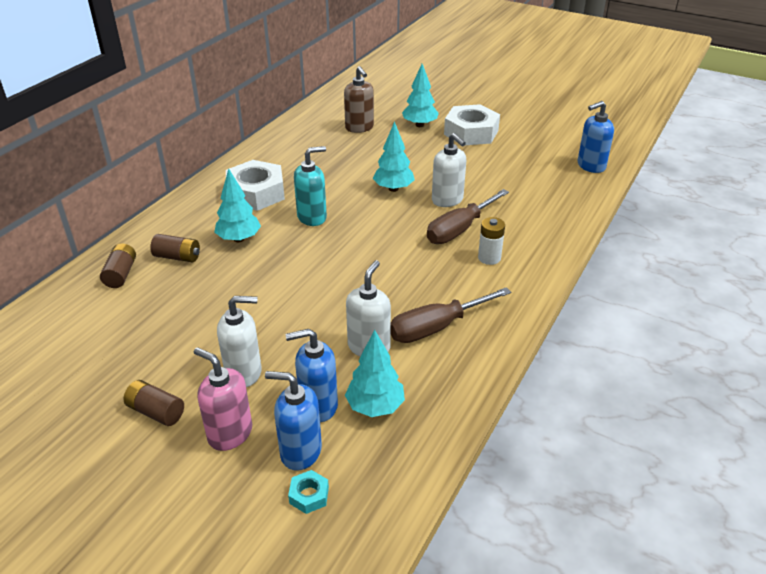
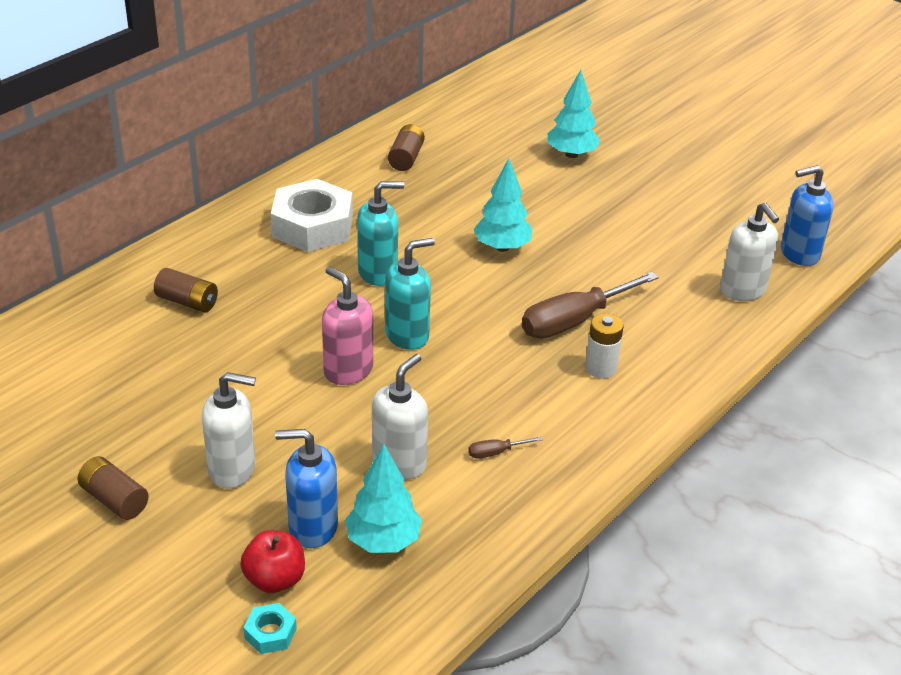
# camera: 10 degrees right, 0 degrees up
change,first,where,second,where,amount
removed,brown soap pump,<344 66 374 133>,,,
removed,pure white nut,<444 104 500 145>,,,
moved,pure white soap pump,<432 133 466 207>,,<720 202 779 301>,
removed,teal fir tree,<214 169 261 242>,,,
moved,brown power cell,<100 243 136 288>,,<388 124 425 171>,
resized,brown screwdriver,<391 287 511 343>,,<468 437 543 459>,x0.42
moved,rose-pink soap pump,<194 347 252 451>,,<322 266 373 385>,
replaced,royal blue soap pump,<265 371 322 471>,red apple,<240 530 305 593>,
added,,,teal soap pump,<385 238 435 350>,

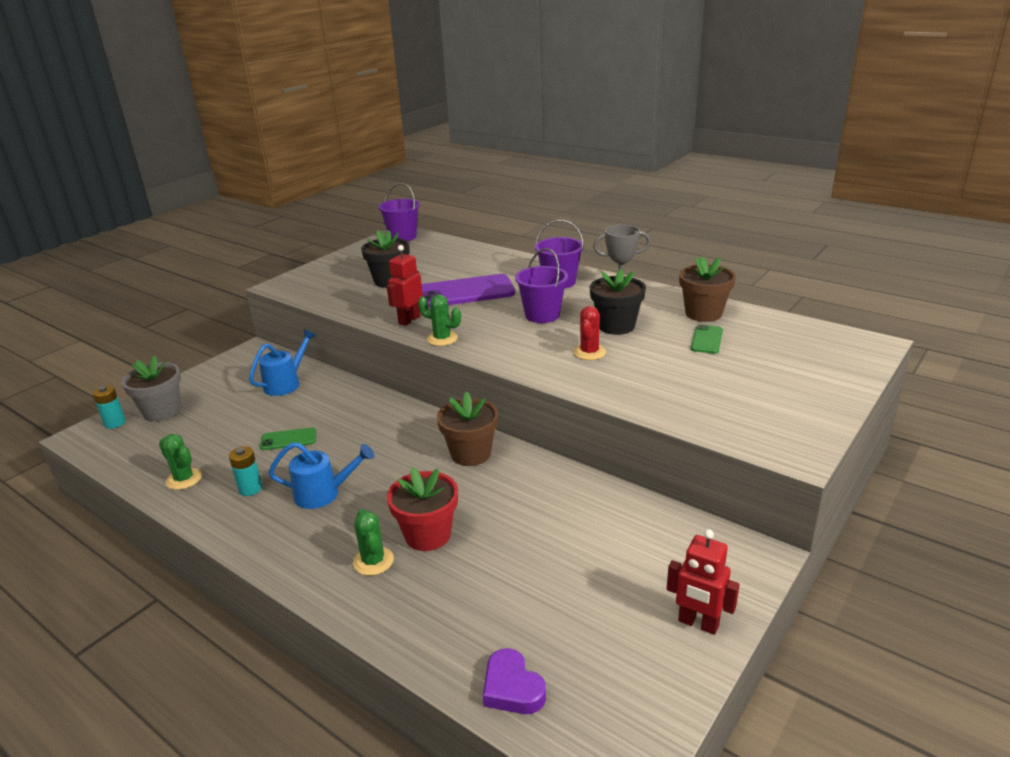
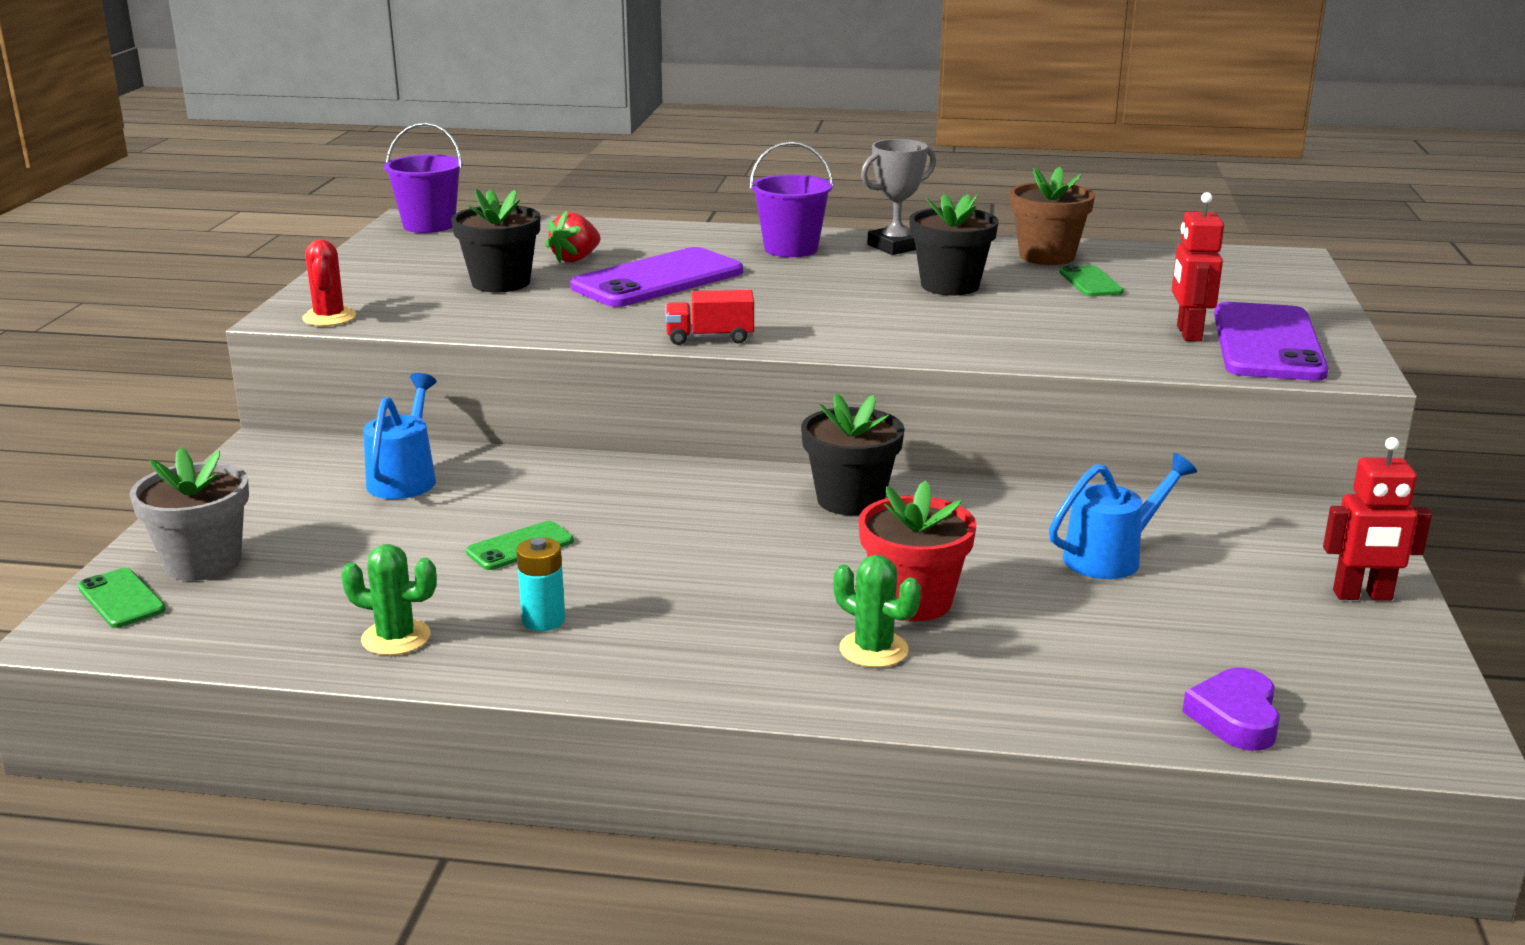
# camera: 30 degrees left, 5 degrees down
change,first,where,second,where,amount
moved,red toy robot,<387 245 423 326>,,<1172 192 1224 341>,
removed,royal purple bucket,<515 248 568 323>,,,
replaced,leaf-green saguaro cactus,<418 294 461 346>,red truck,<665 290 754 345>,
moved,red saguaro cactus,<573 306 606 360>,,<302 239 356 326>,
replaced,teal power cell,<92 385 126 429>,leaf-green phone,<78 568 166 628>,
recoloured,brown flower pot,<437 392 498 466>,black flower pot,<801 393 905 515>,
moved,royal blue watering can,<269 442 374 509>,,<1049 453 1197 579>,
turned,royal purple heart shape,<483 648 546 714>,,<1182 668 1280 751>,75 degrees clockwise
added,,,red toy strawberry,<545 210 600 263>,
added,,,royal purple phone,<1214 302 1329 381>,

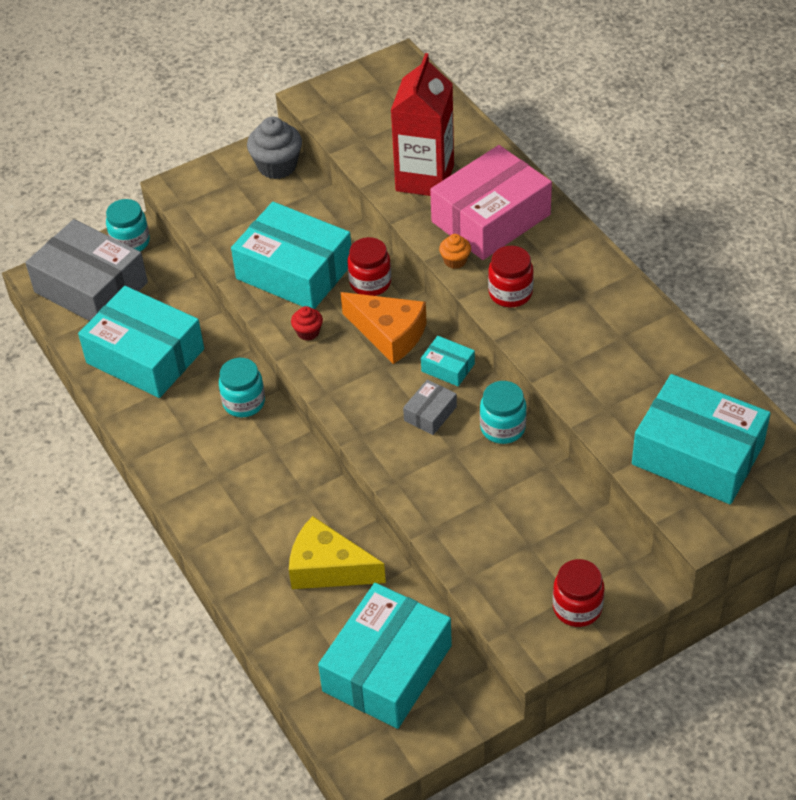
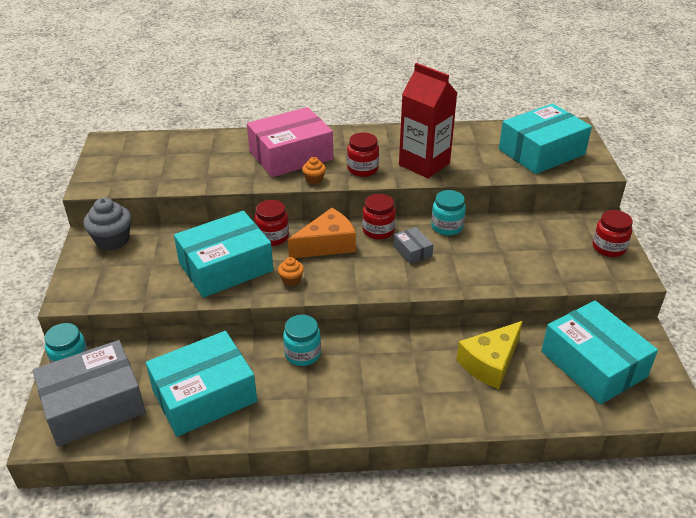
# camera: 65 degrees left, 10 degrees down
change,first,where,second,where,amount
moved,red carton,<391 53 454 196>,,<399 63 457 178>,
turned,rose-pink box,<430 145 552 260>,,<247 107 333 177>,75 degrees clockwise
recoloured,red cupcake,<291 306 323 341>,orange cupcake,<278 257 304 286>,
replaced,teal box,<421 336 475 386>,red jar,<362 194 396 239>,

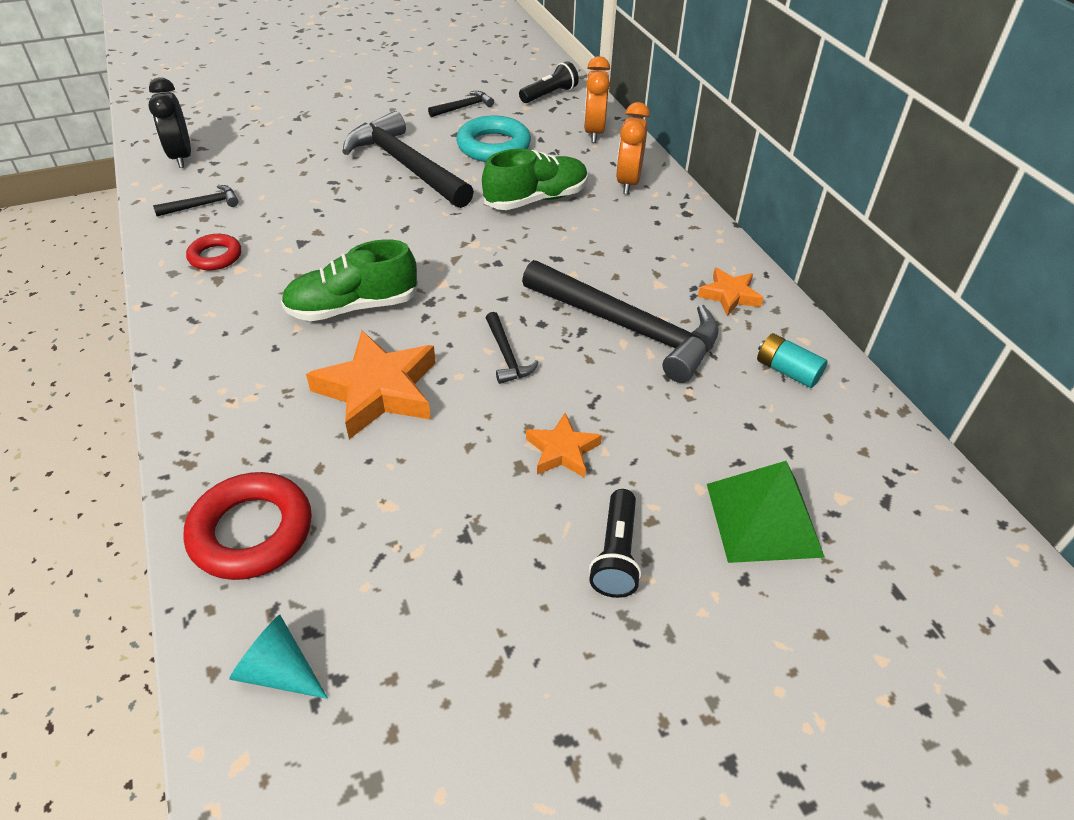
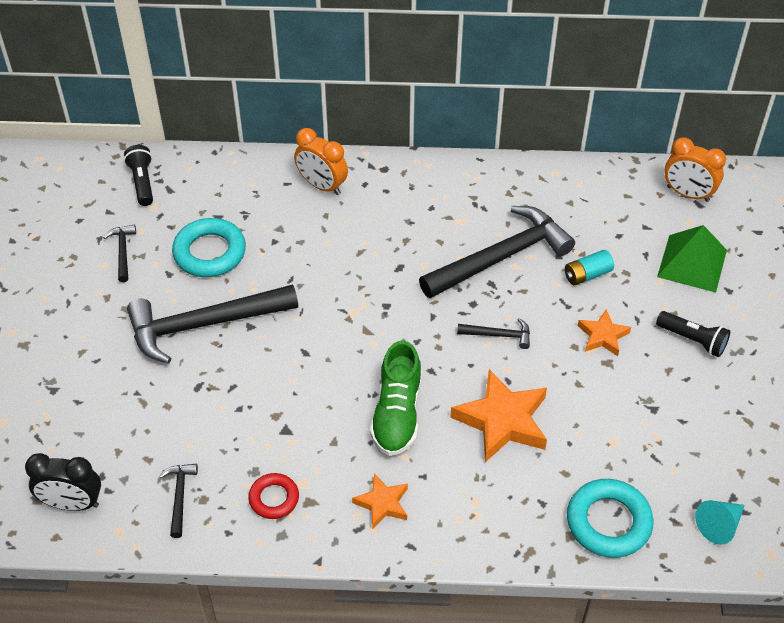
# camera: 65 degrees left, 5 degrees up
change,first,where,second,where,amount
moved,orange clock,<584 56 610 143>,,<664 137 726 202>,
removed,leaf-green shoe,<482 149 588 210>,,,
moved,orange star,<698 268 763 316>,,<352 473 408 529>,
moved,teal power cell,<757 333 827 388>,,<565 250 614 286>,
recoloured,red hoop,<184 472 312 580>,teal hoop,<567 479 653 558>,

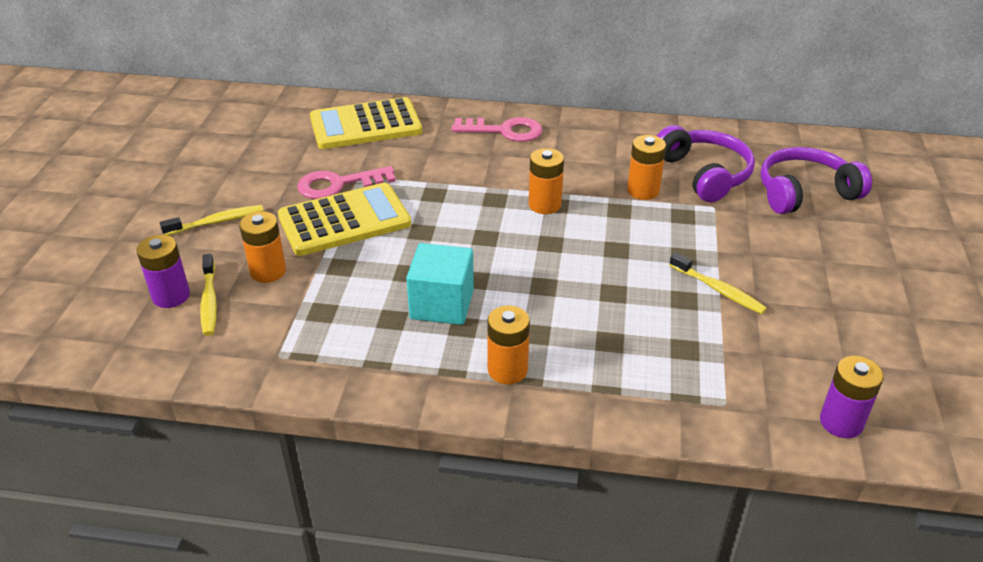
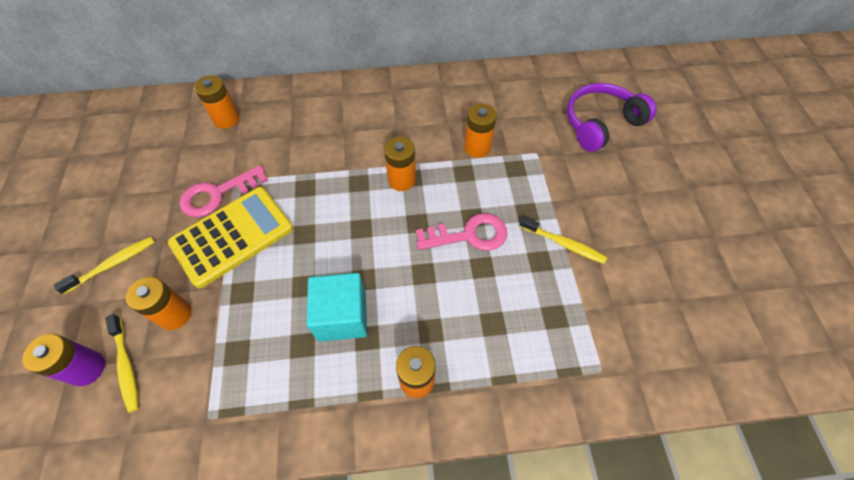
# camera: 15 degrees left, 20 degrees up
change,first,where,second,where,amount
replaced,yellow pocket calculator,<310 97 422 149>,orange power cell,<194 75 239 129>,
moved,rose-pink key,<452 117 543 142>,,<416 213 507 251>,
removed,royal purple headset,<657 125 755 202>,,,
removed,royal purple power cell,<820 356 884 438>,,,

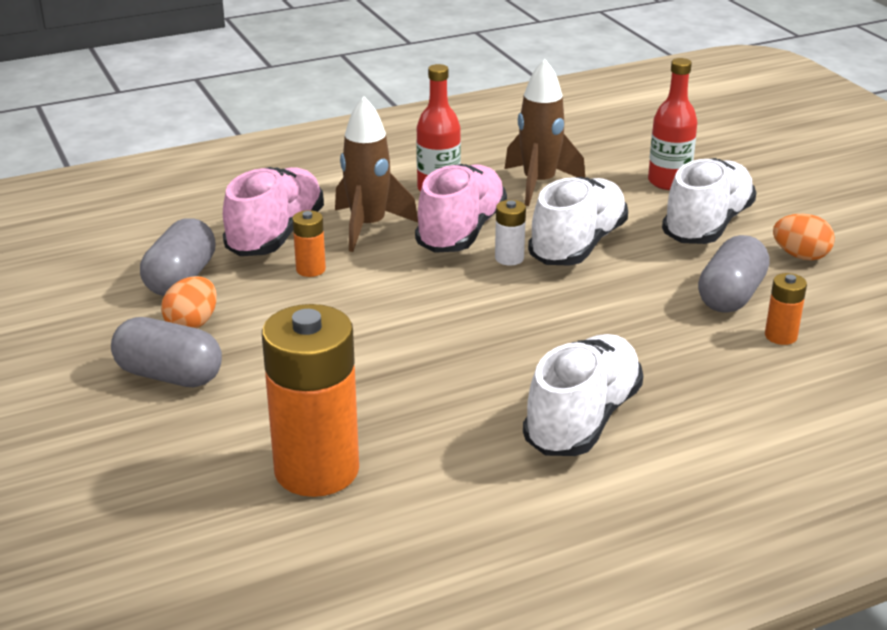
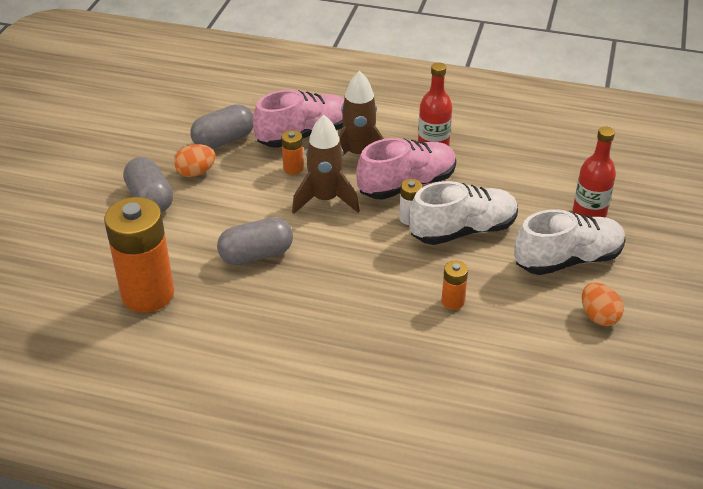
# camera: 40 degrees right, 10 degrees up
change,first,where,second,where,amount
moved,brown rocket,<505 59 585 206>,,<292 115 360 214>,
moved,grey pill shape,<698 235 770 313>,,<217 217 293 265>,
moved,orange power cell,<765 273 807 345>,,<442 260 468 310>,
removed,pure white shoe,<523 334 643 456>,,,

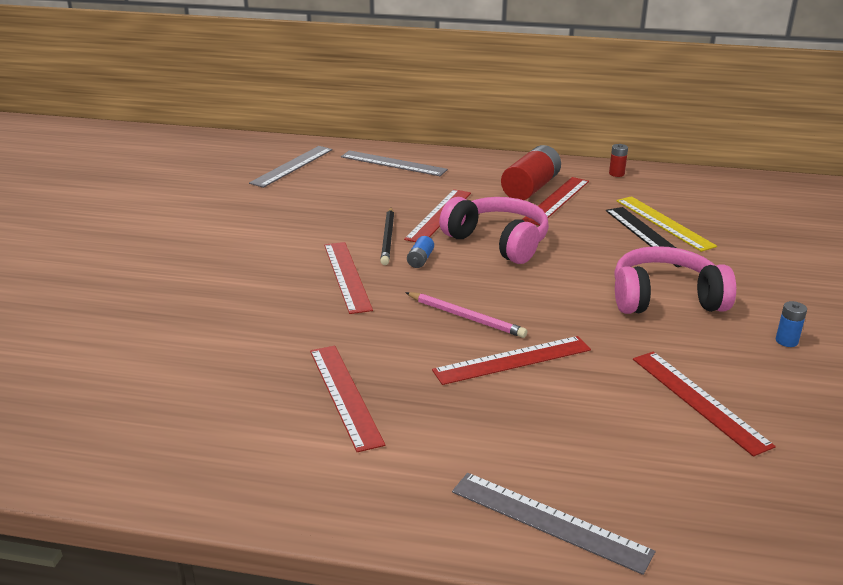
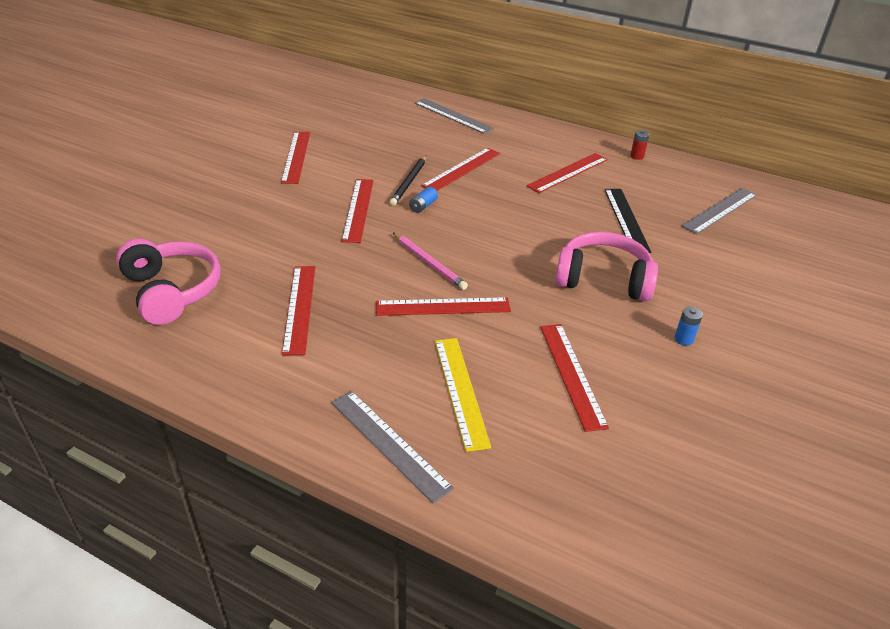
# camera: 15 degrees right, 10 degrees up
change,first,where,second,where,amount
removed,red power cell,<501 145 561 200>,,,
moved,grey measuring stick,<249 146 333 188>,,<682 188 757 234>,
moved,yellow measuring stick,<616 196 717 252>,,<435 338 491 452>,
moved,rose-pink headset,<439 197 549 264>,,<116 239 221 325>,
added,,,red measuring stick,<281 132 310 184>,

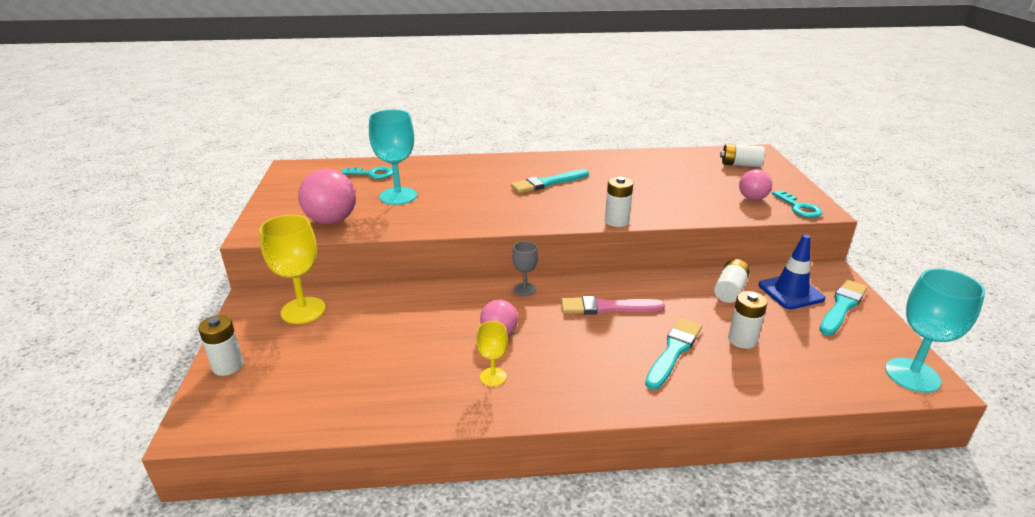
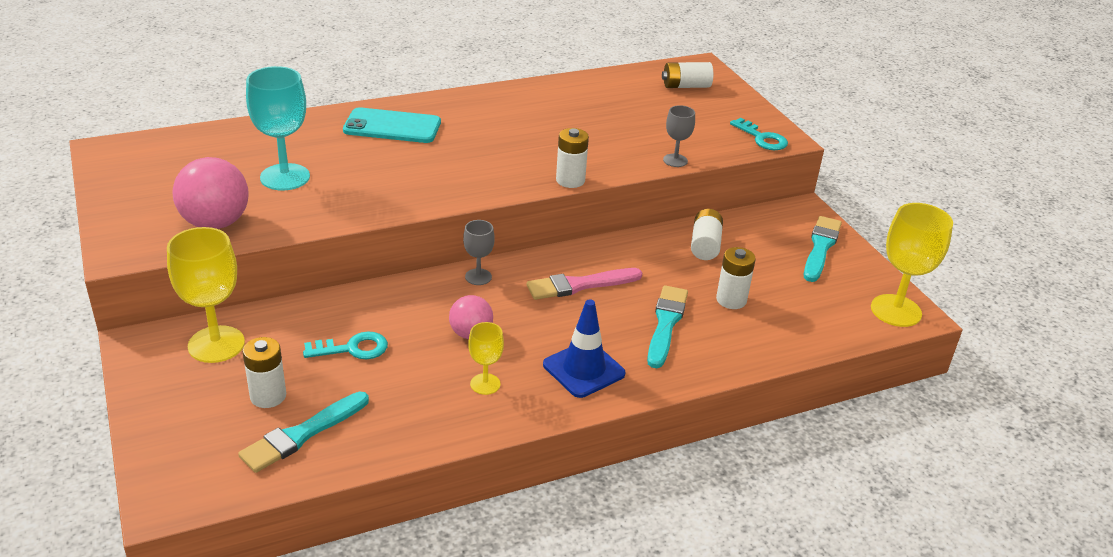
# camera: 20 degrees left, 5 degrees up
change,first,where,second,where,amount
moved,teal key,<341 167 393 179>,,<303 332 388 359>,
moved,teal brush,<511 169 589 193>,,<238 391 369 473>,
removed,rose-pink play ball,<739 169 772 201>,,,
moved,royal blue road cone,<758 234 825 309>,,<543 299 626 398>,
recoloured,teal goblet,<885 268 985 393>,yellow goblet,<871 203 953 327>,
moved,pure white power cell,<198 315 244 376>,,<242 337 286 408>,
added,,,grey goblet,<663 105 695 167>,
added,,,teal phone,<343 107 441 143>,

